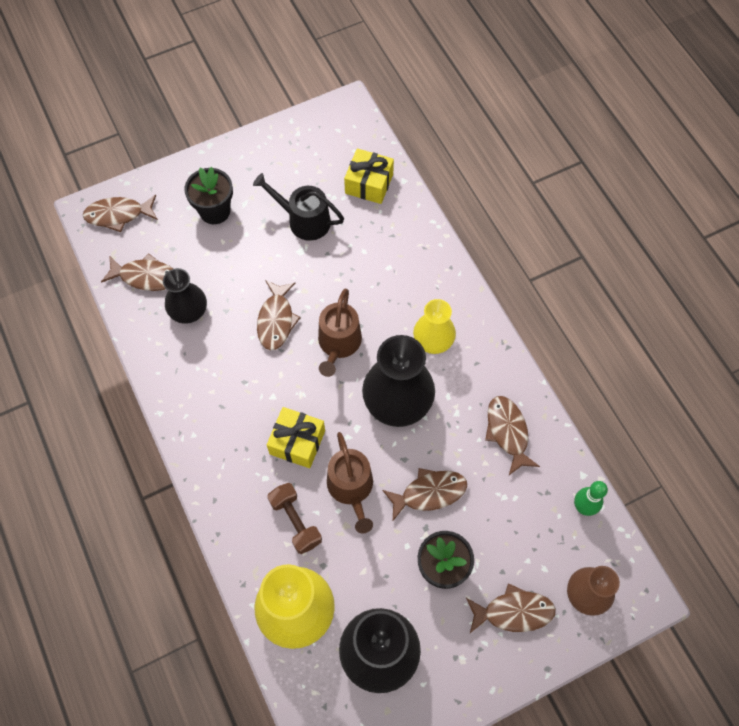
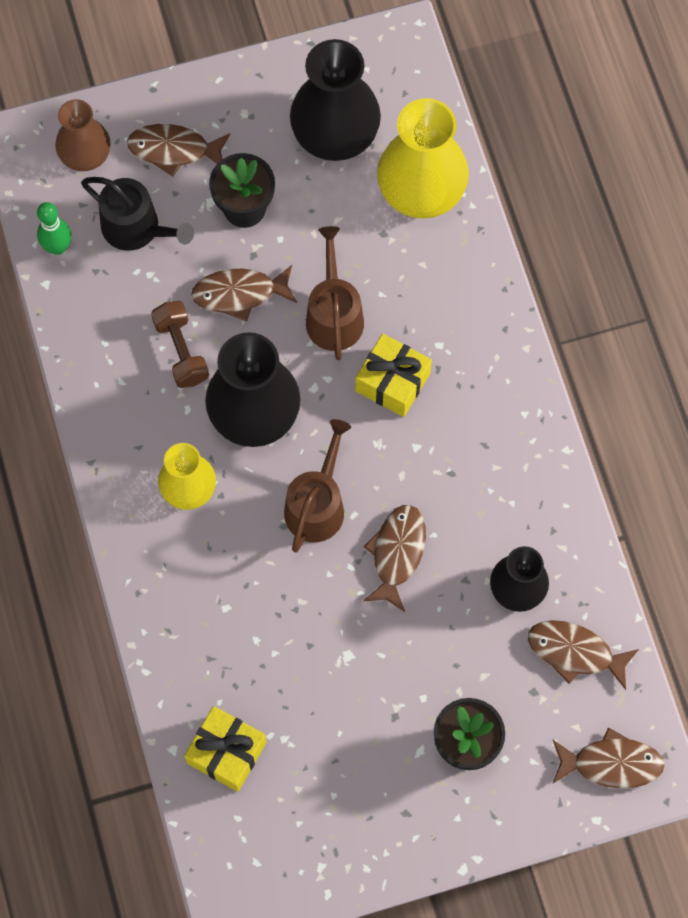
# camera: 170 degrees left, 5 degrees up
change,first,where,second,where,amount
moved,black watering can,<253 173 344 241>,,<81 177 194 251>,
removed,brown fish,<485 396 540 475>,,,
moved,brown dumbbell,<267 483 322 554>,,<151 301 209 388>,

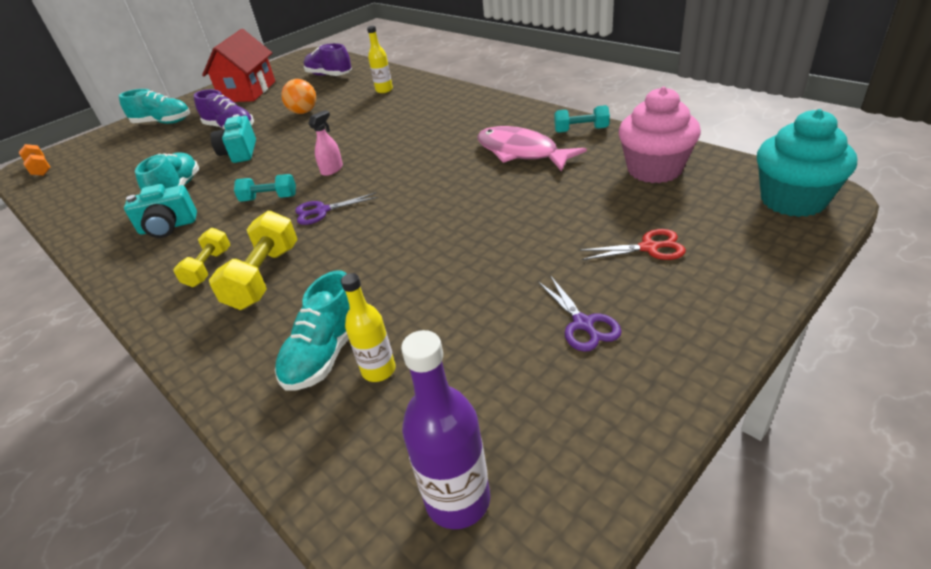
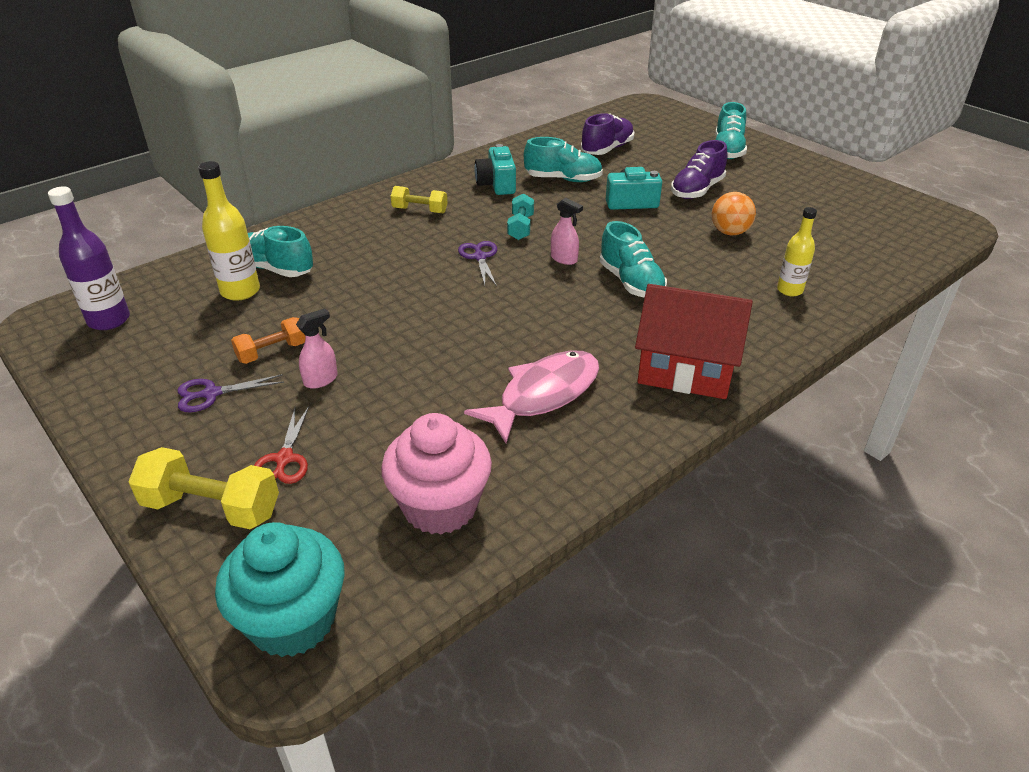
# camera: 90 degrees right, 0 degrees up
change,first,where,second,where,amount
moved,red house,<202 29 275 102>,,<635 284 753 399>,
moved,royal purple shoe,<304 43 352 76>,,<581 113 634 155>,
removed,teal dumbbell,<554 105 610 133>,,,
moved,orange dumbbell,<19 144 51 176>,,<231 317 305 364>,
moved,yellow dumbbell,<209 211 298 310>,,<128 447 279 529>,
resized,yellow drink bottle,<341 273 396 382>,,<198 161 260 301>,x1.51
added,,,teal shoe,<600 221 667 298>,
added,,,rose-pink spray cleaner,<296 309 338 389>,

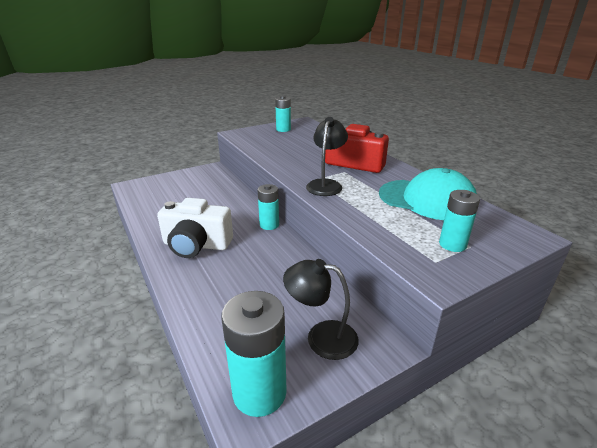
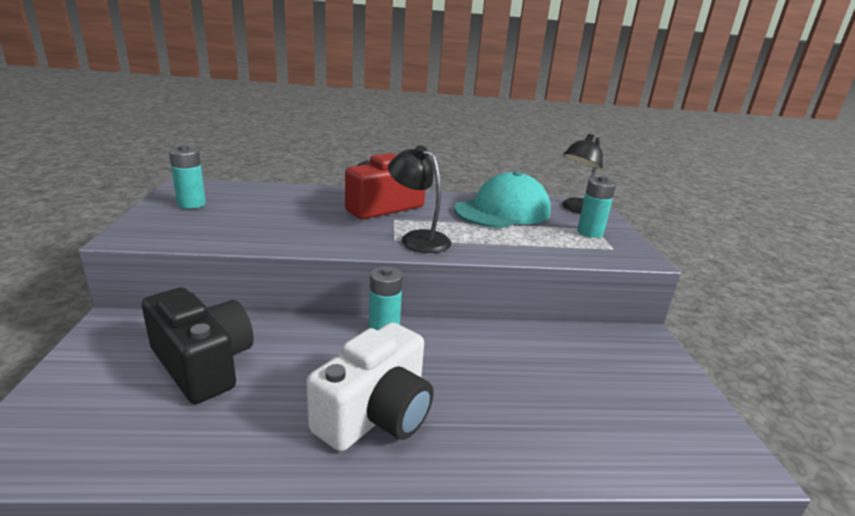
# camera: 65 degrees left, 5 degrees down
change,first,where,second,where,amount
moved,black reading lamp,<283 259 359 360>,,<562 134 603 213>,
removed,teal power cell,<221 291 287 417>,,,
added,,,black photo camera,<142 287 254 404>,

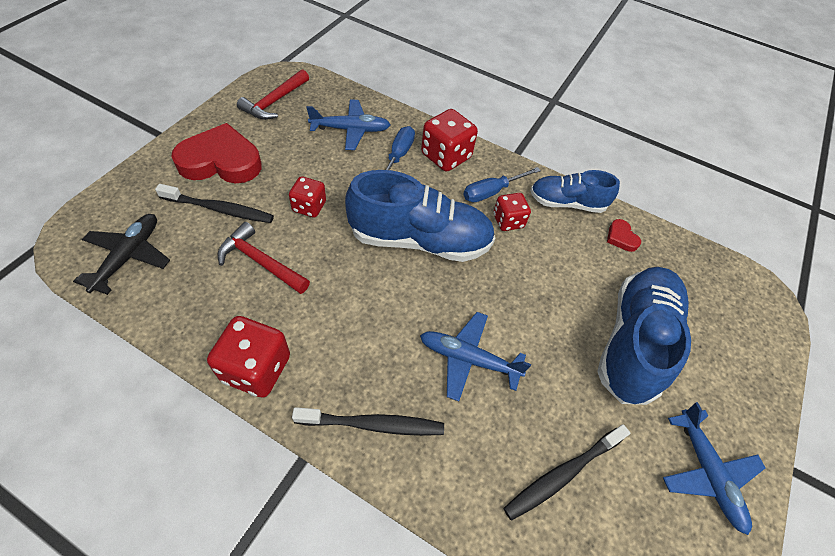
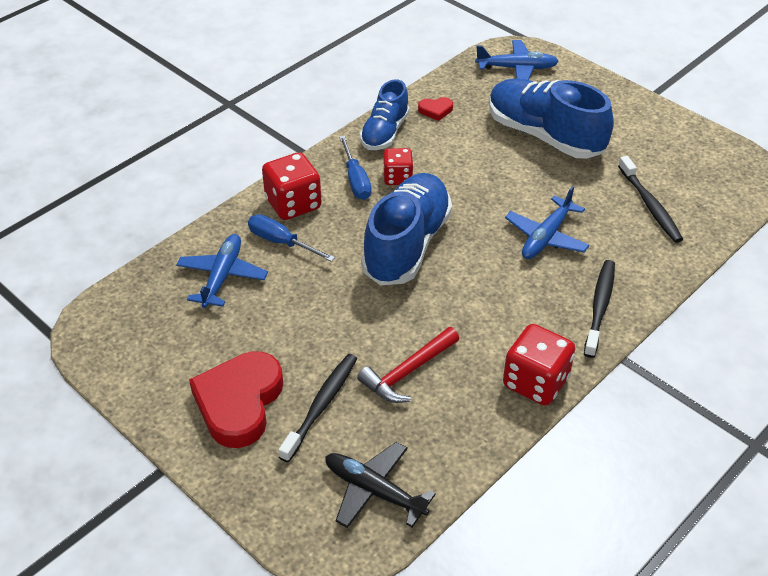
# camera: 70 degrees left, 10 degrees down
change,first,where,second,where,amount
removed,red hammer,<237 69 309 120>,,,
removed,red die,<289 176 326 218>,,,
moved,royal blue aeroplane,<663 402 766 535>,,<475 40 559 80>,

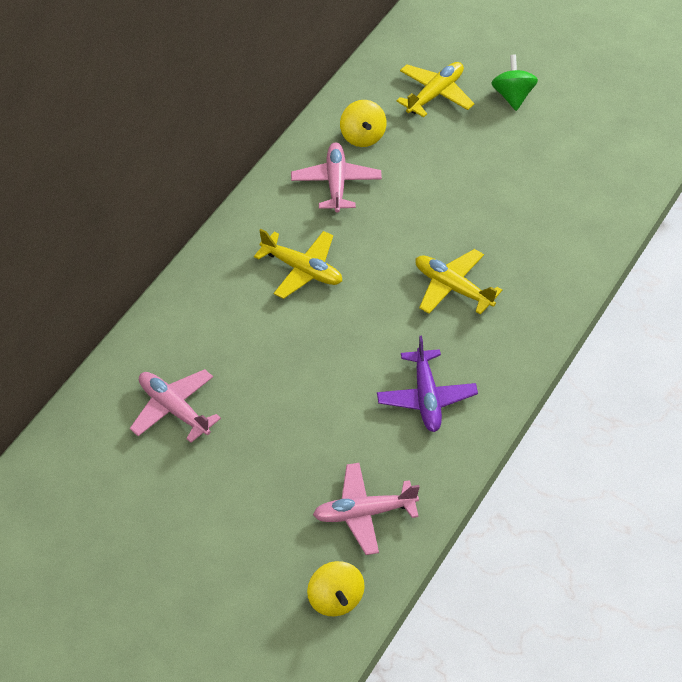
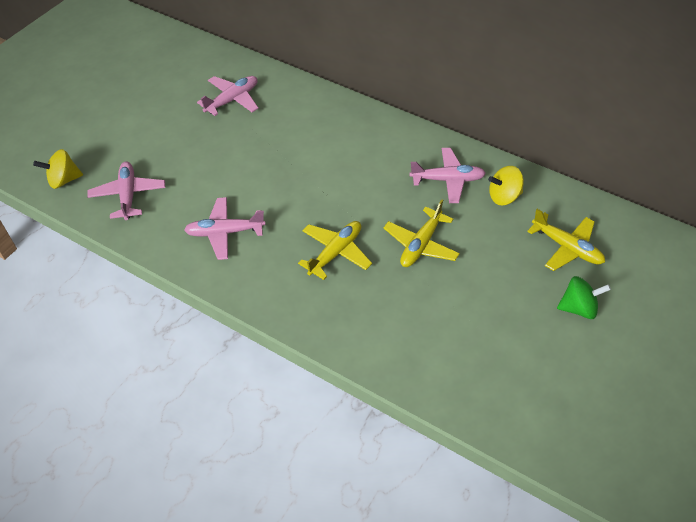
# camera: 90 degrees right, 0 degrees up
change,first,where,second,where,amount
moved,yellow aeroplane,<254 229 342 299>,,<383 199 460 267>,
recoloured,royal purple aeroplane,<377 336 478 432>,rose-pink aeroplane,<184 197 265 260>,

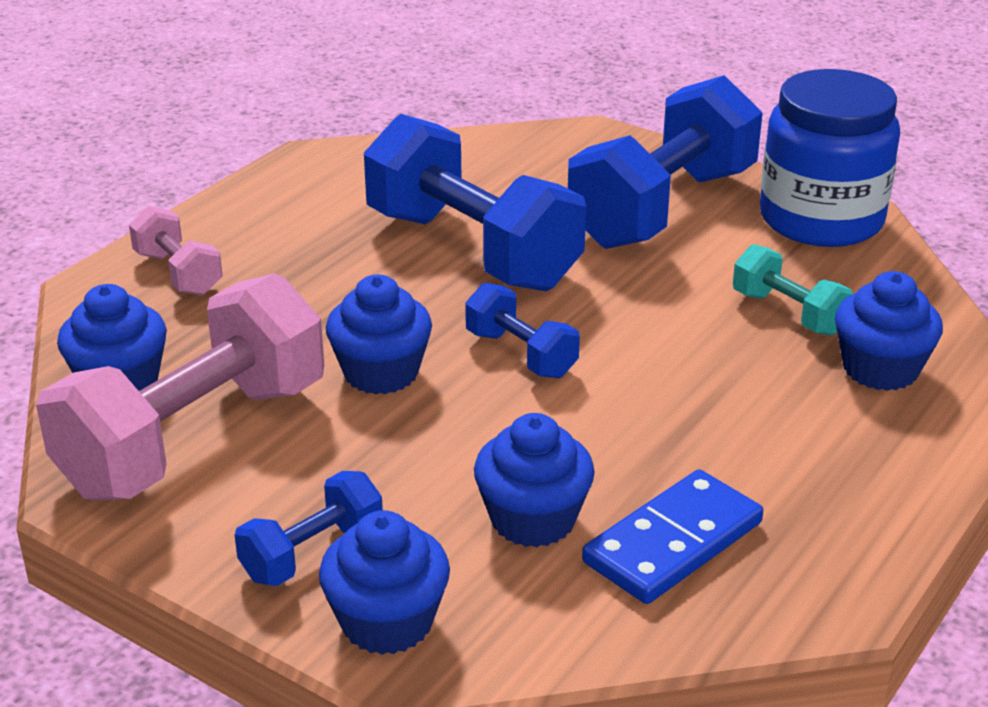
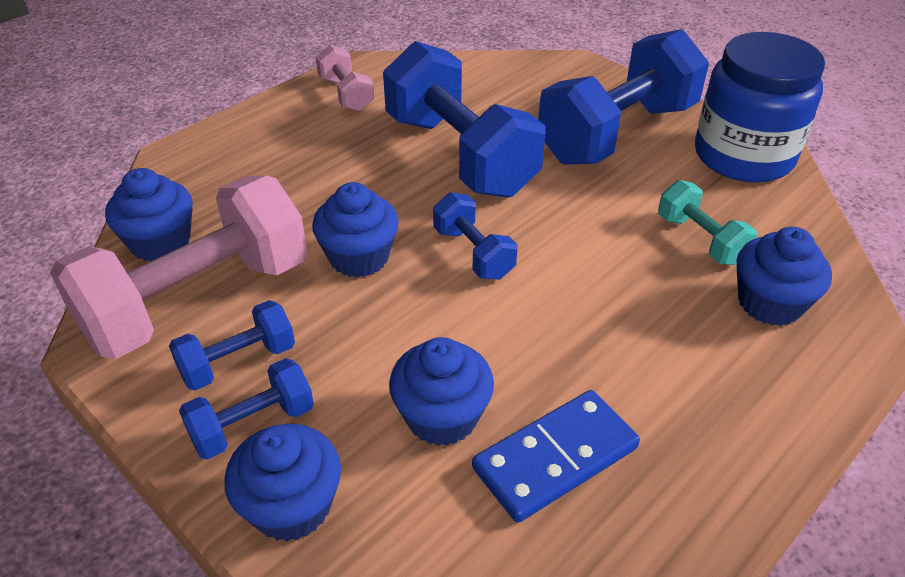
# camera: 10 degrees right, 10 degrees up
change,first,where,second,where,amount
moved,rose-pink dumbbell,<129 206 223 295>,,<316 45 374 112>,
added,,,royal blue dumbbell,<169 300 295 391>,

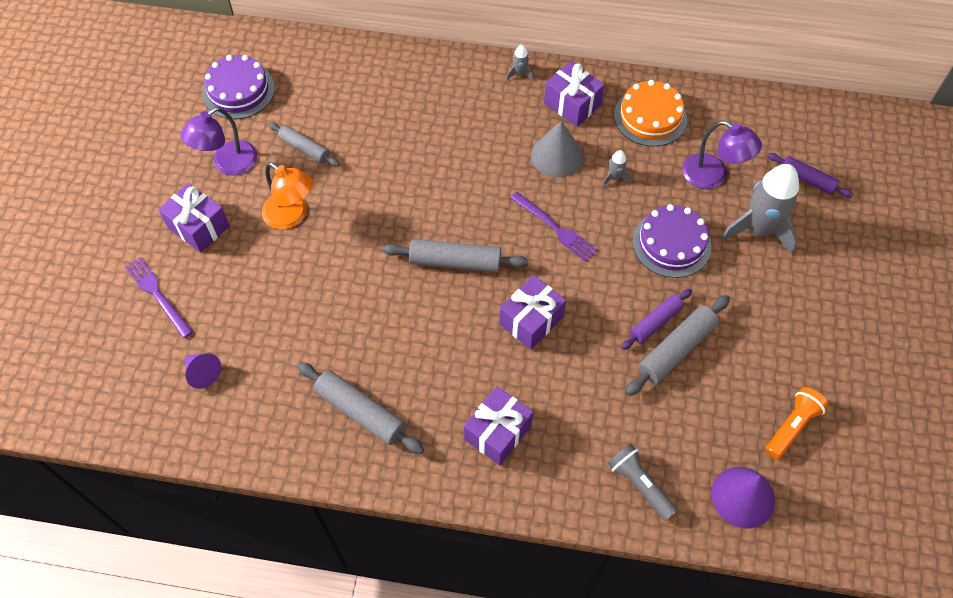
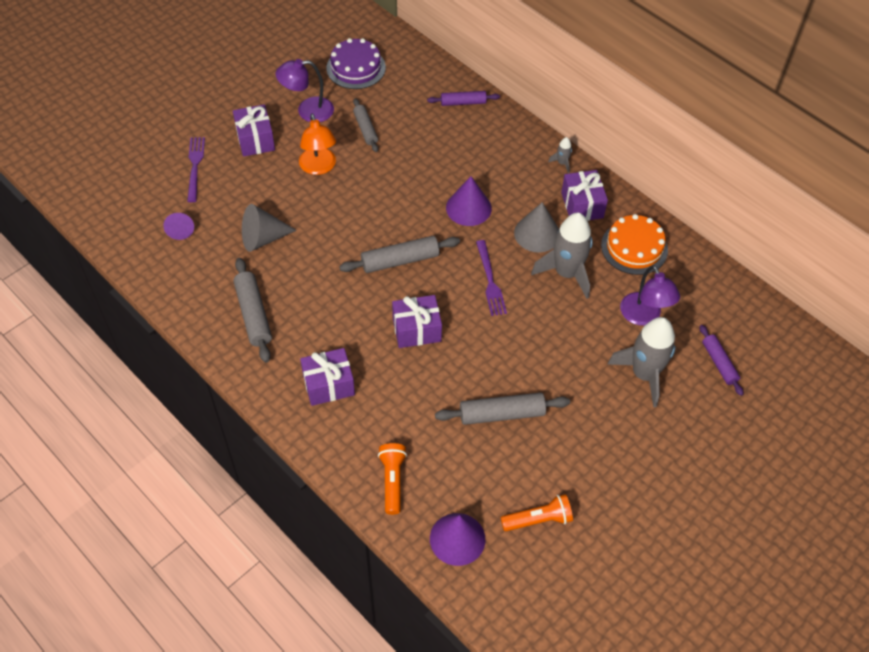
# camera: 35 degrees right, 5 degrees down
change,first,where,second,where,amount
resized,grey rocket,<602 150 631 187>,,<531 213 593 299>,x2.36
removed,royal purple gateau,<632 204 711 278>,,,
turned,grey dough roller,<382 239 528 272>,,<339 236 460 273>,60 degrees counterclockwise
moved,royal purple dough roller,<621 289 692 350>,,<427 91 500 106>,
recoloured,grey flashlight,<608 444 678 521>,orange flashlight,<378 443 407 515>,
added,,,royal purple solid cone,<446 176 492 226>,
added,,,grey solid cone,<242 204 297 252>,

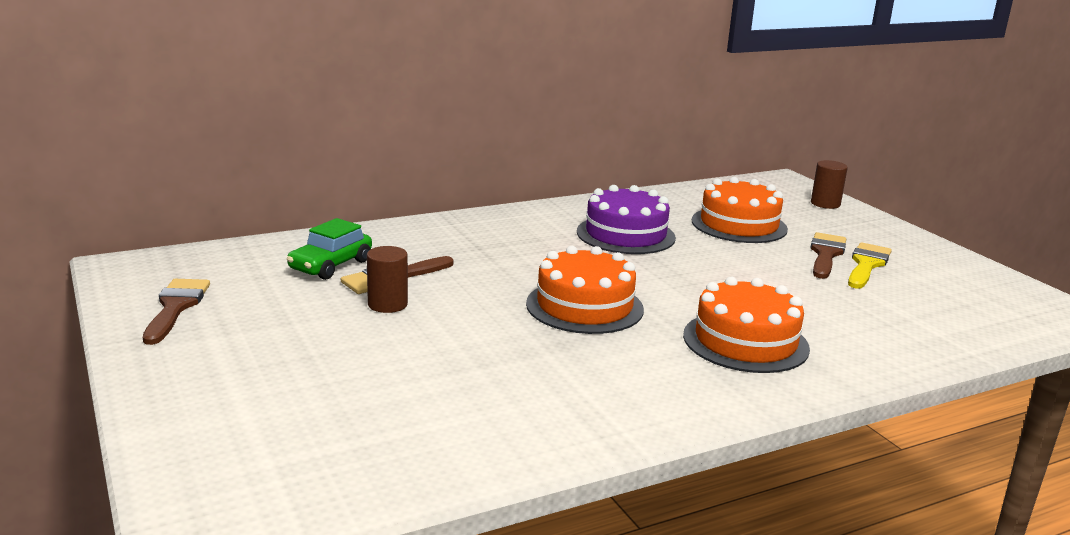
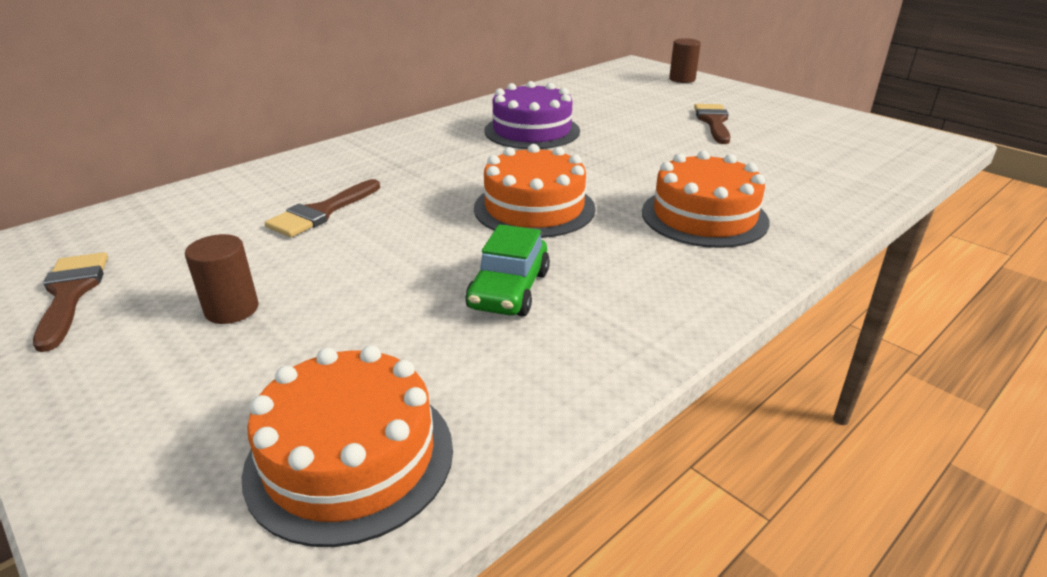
# camera: 15 degrees left, 10 degrees up
change,first,where,second,where,amount
moved,orange gateau,<692 177 788 243>,,<242 345 453 547>,
moved,leaf-green automobile,<287 218 372 280>,,<465 224 550 316>,
removed,yellow brush,<848 242 892 289>,,,
moved,brown solid cylinder,<367 246 408 313>,,<185 234 259 324>,

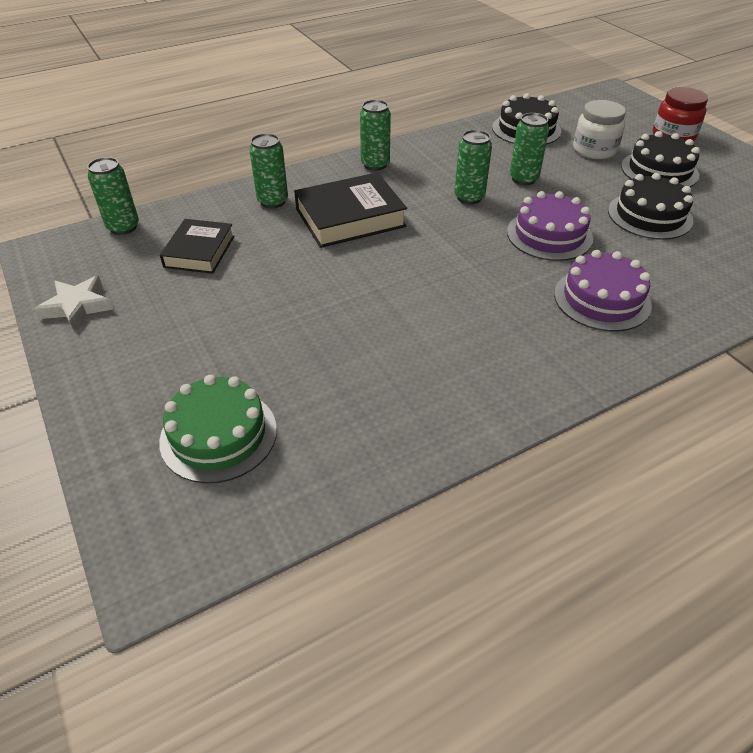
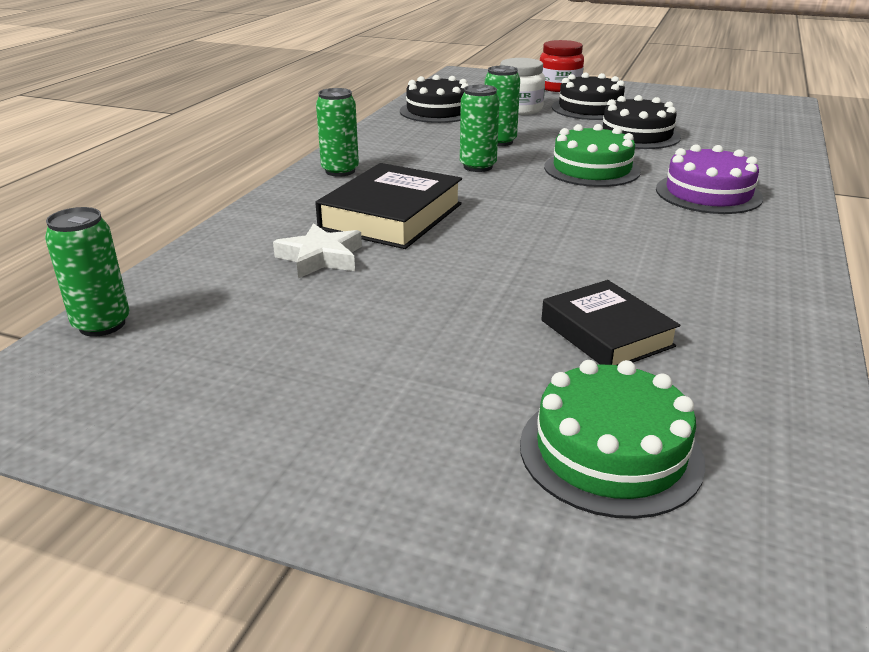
# camera: 40 degrees left, 15 degrees down
change,first,where,second,where,amount
removed,leaf-green can,<249 133 288 208>,,,
recoloured,royal purple gateau,<507 191 593 261>,leaf-green gateau,<544 124 641 187>,
moved,black hardcover,<160 219 235 274>,,<541 280 680 365>,
moved,pure white star,<35 276 113 330>,,<273 223 362 278>,

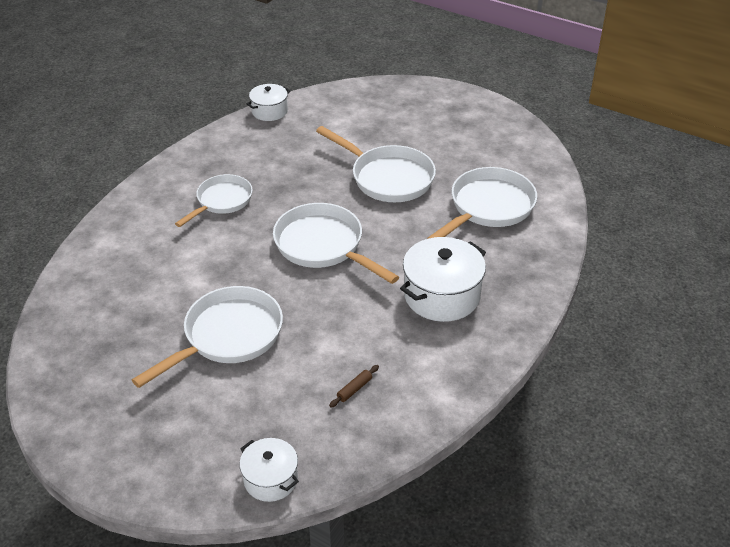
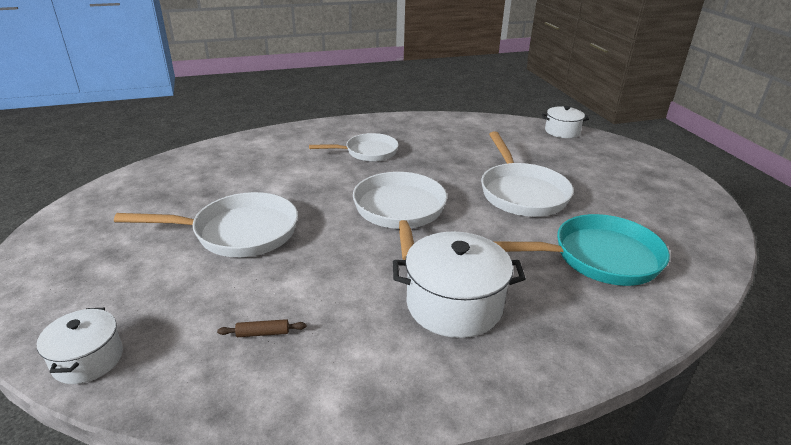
# camera: 40 degrees right, 10 degrees down
change,first,where,second,where,amount
moved,pure white cooking pot,<246 84 290 121>,,<542 106 589 138>,
recoloured,pure white skillet,<427 167 537 239>,teal skillet,<495 214 670 286>,

